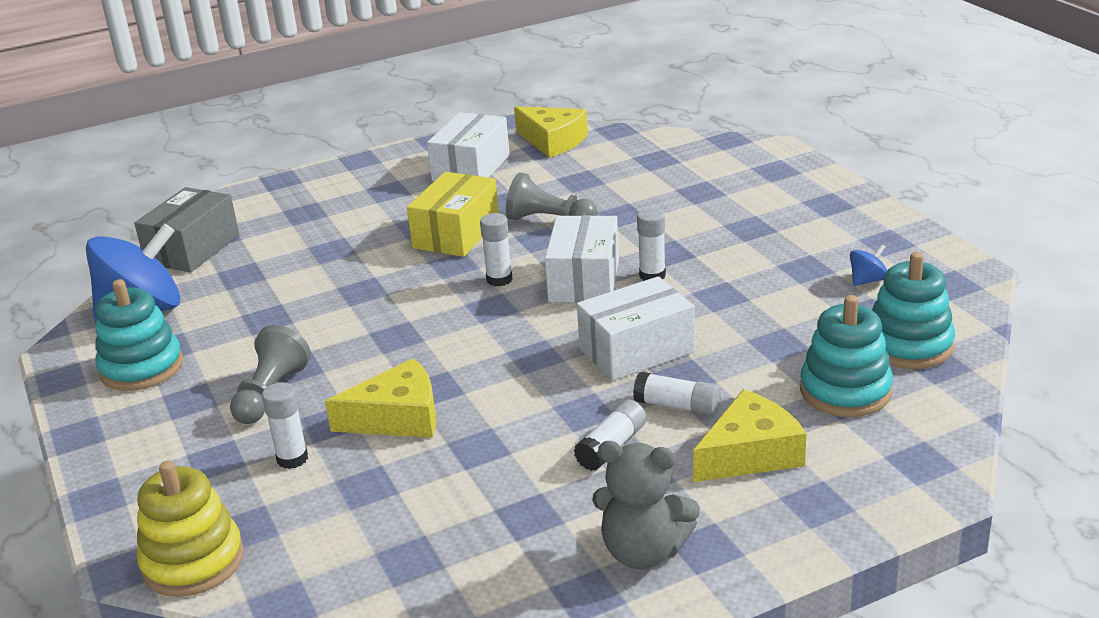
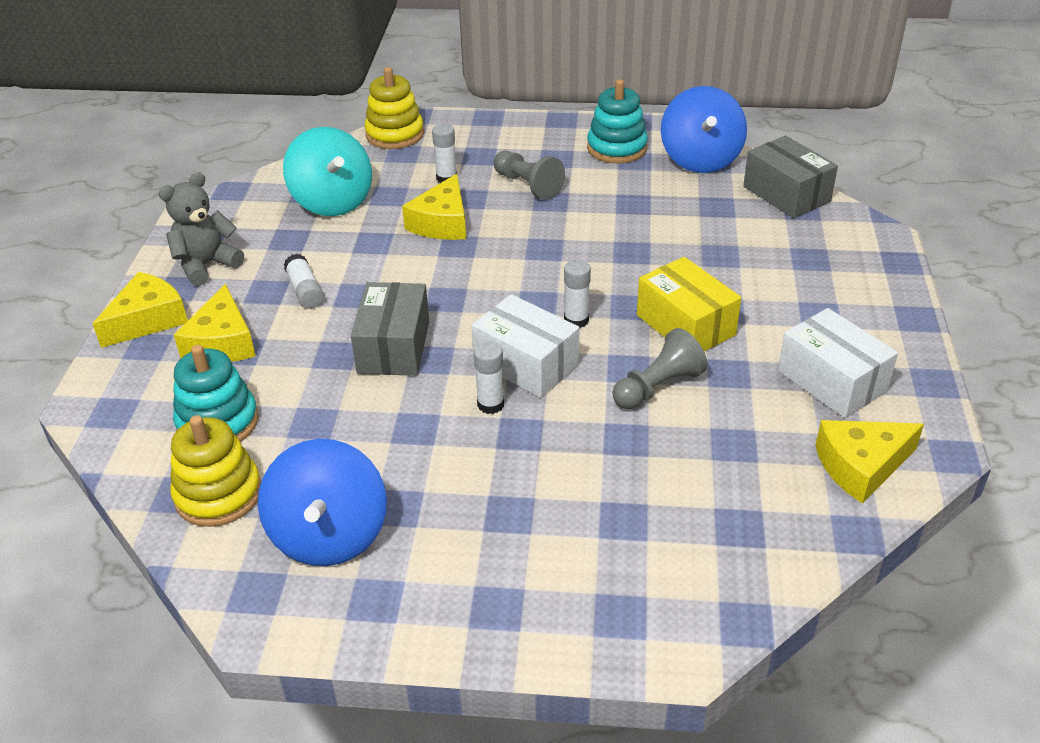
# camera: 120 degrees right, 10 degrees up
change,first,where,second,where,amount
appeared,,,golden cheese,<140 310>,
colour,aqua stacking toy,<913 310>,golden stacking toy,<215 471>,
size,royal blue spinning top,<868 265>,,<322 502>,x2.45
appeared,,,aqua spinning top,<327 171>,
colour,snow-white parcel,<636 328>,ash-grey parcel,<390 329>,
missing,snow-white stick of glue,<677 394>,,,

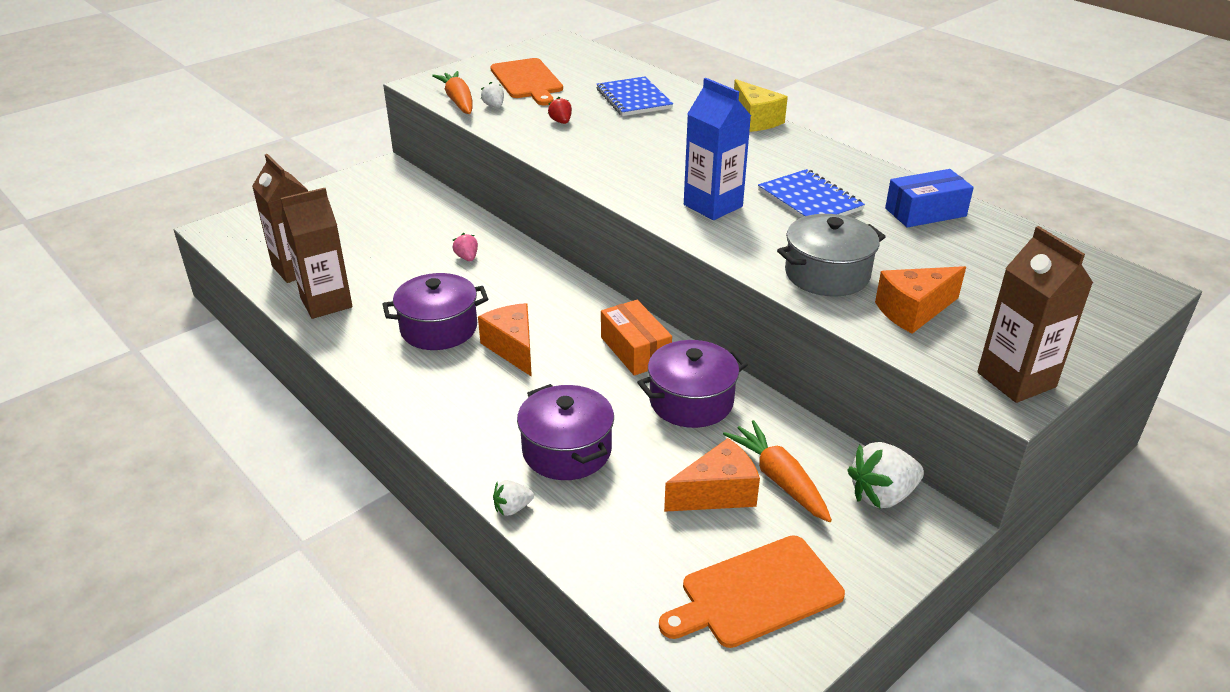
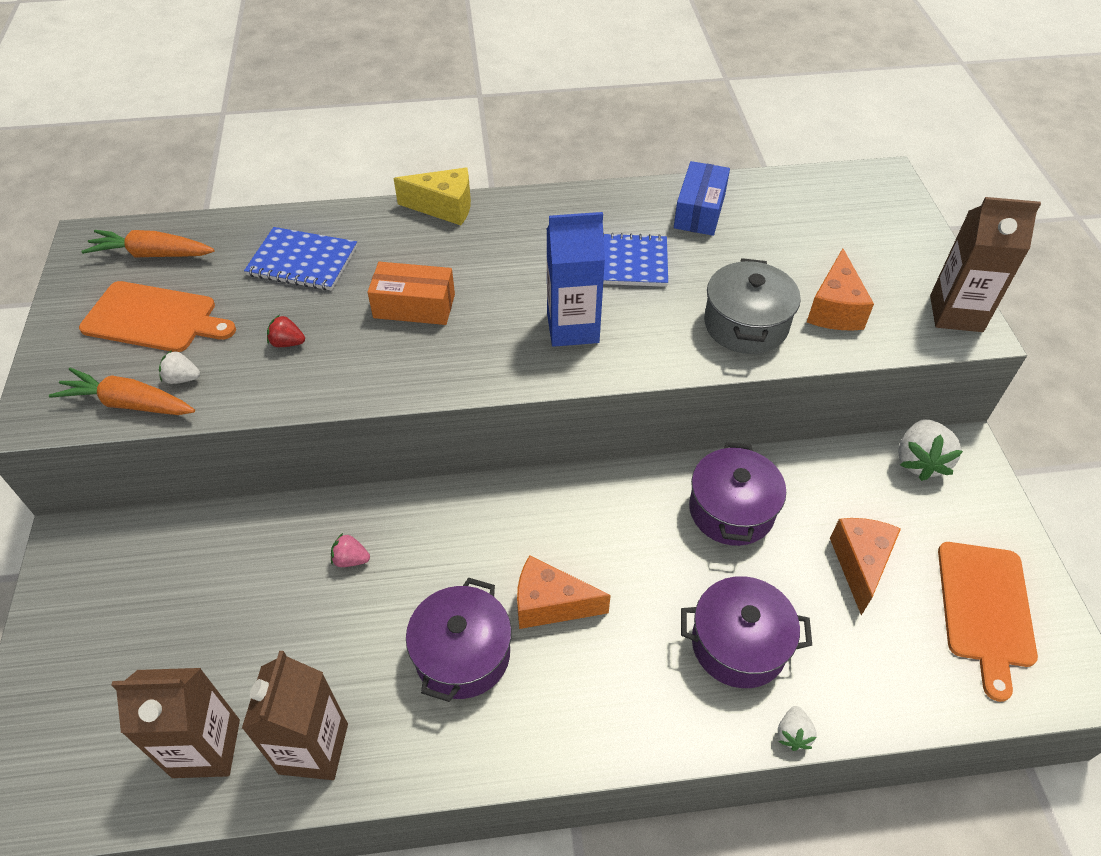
# camera: 55 degrees left, 15 degrees up
change,first,where,second,where,amount
relocated,orange root vegetable,<777 471>,,<148 243>,
relocated,orange parcel,<636 337>,,<411 293>,

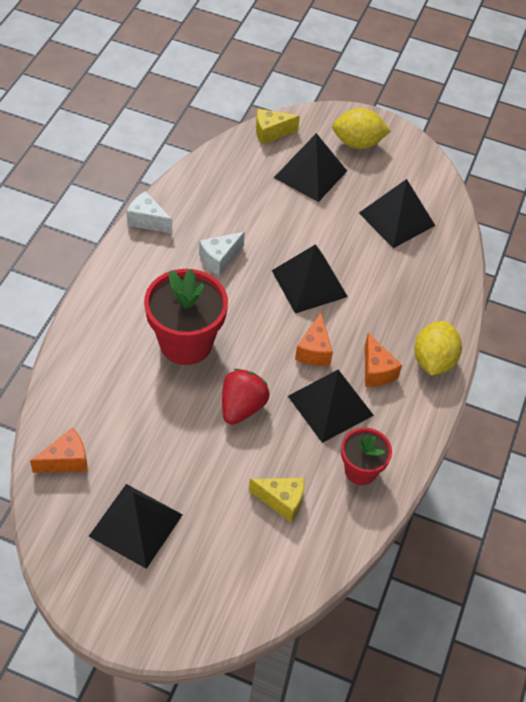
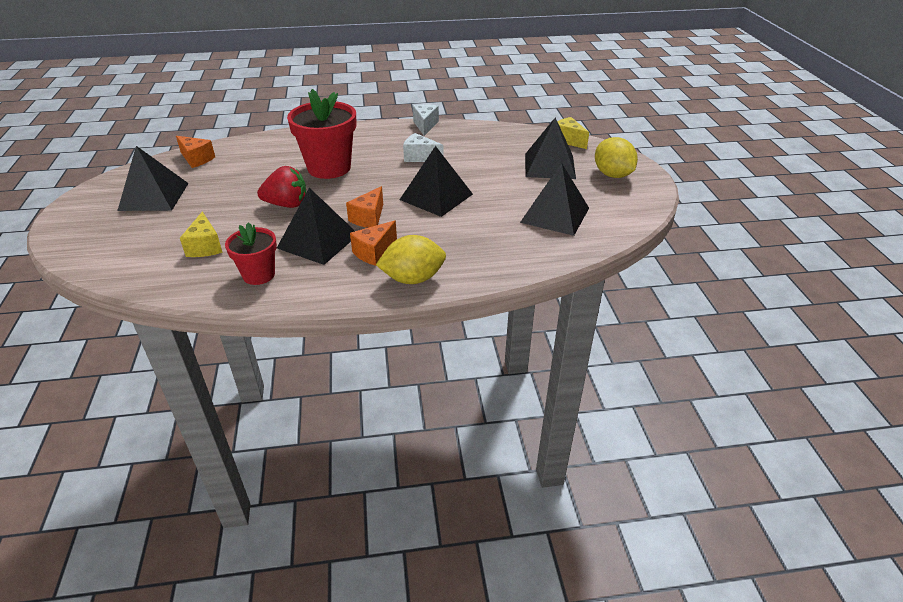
# camera: 65 degrees right, 15 degrees down
change,first,where,second,where,amount
spun,orange cheese,<314 339>,,<364 207>,45 degrees counterclockwise

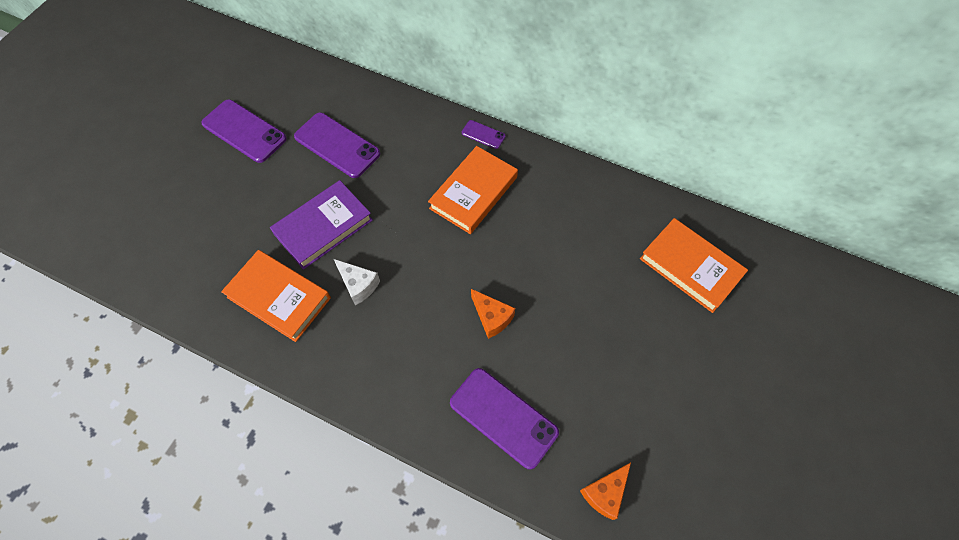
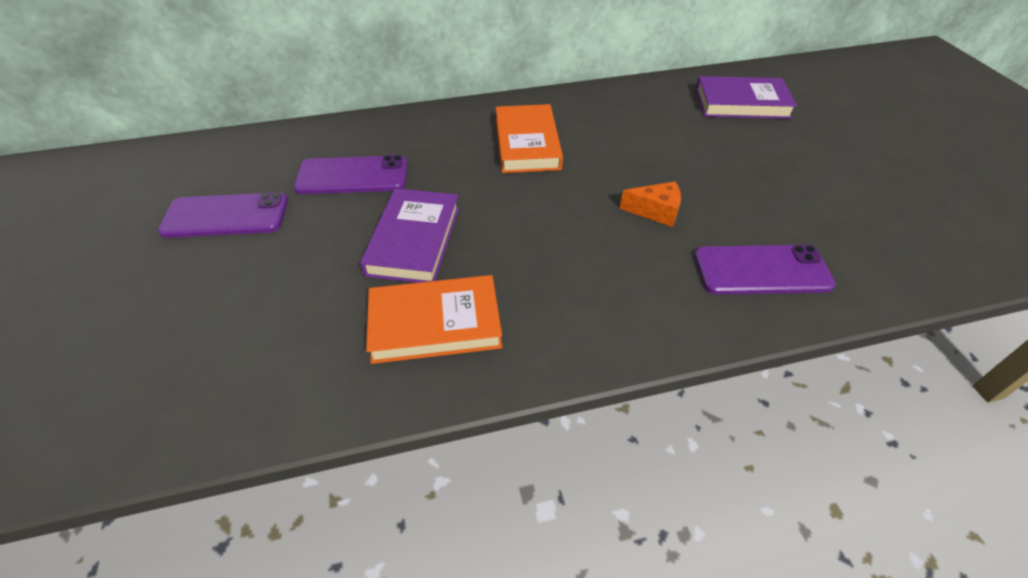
# camera: 40 degrees left, 15 degrees down
change,first,where,second,where,amount
colour,orange hardcover,<694 265>,royal purple hardcover,<746 97>,
missing,snow-white cheese,<357 282>,,,
missing,royal purple phone,<484 134>,,,
missing,orange cheese,<605 491>,,,

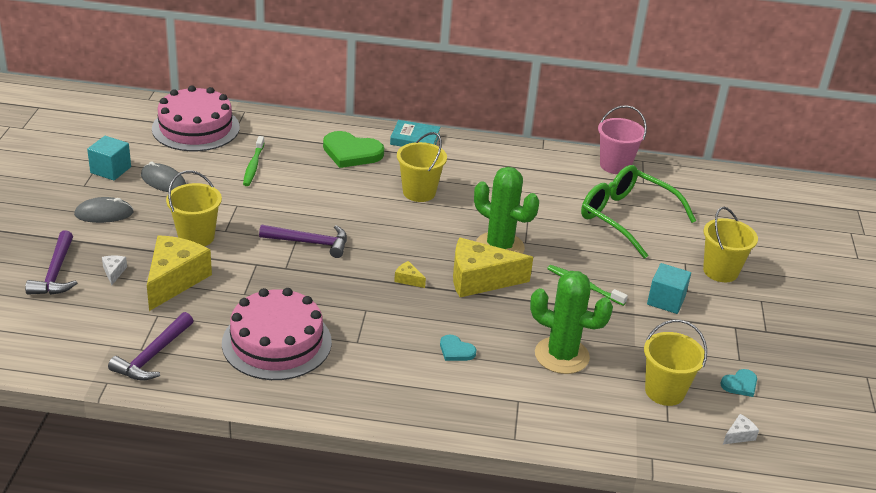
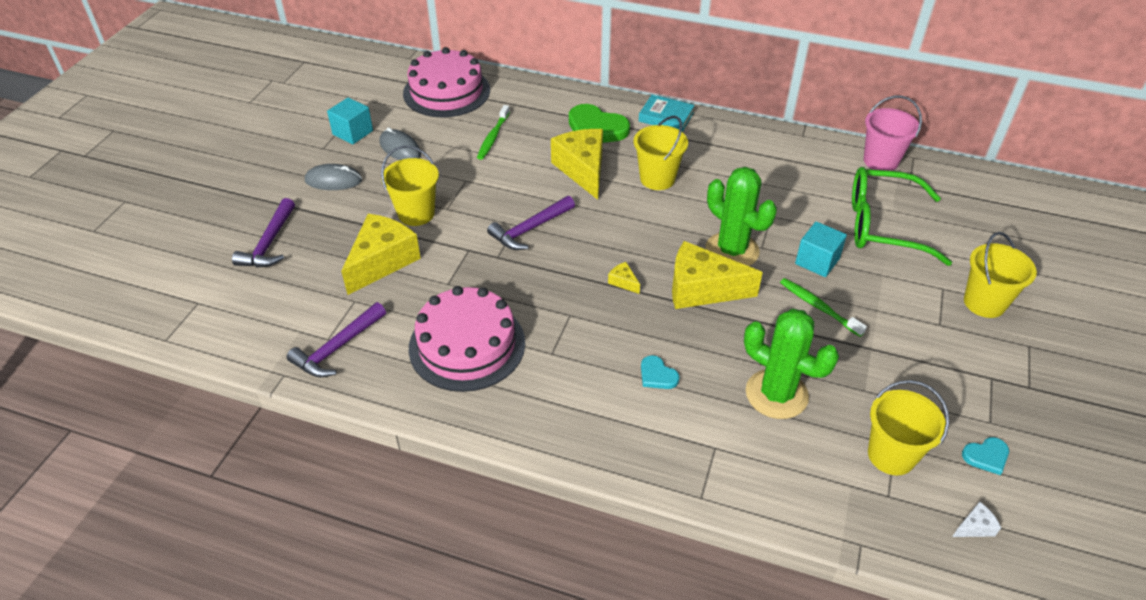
# camera: 15 degrees right, 10 degrees up
change,first,where,second,where,amount
spun,royal purple hammer,<303 241>,,<531 223>,120 degrees clockwise
appeared,,,golden cheese,<577 164>,
relocated,aqua solid cube,<669 288>,,<821 249>,
spun,emerald spectacles,<638 211>,,<902 216>,45 degrees counterclockwise
missing,snow-white cheese,<114 271>,,,

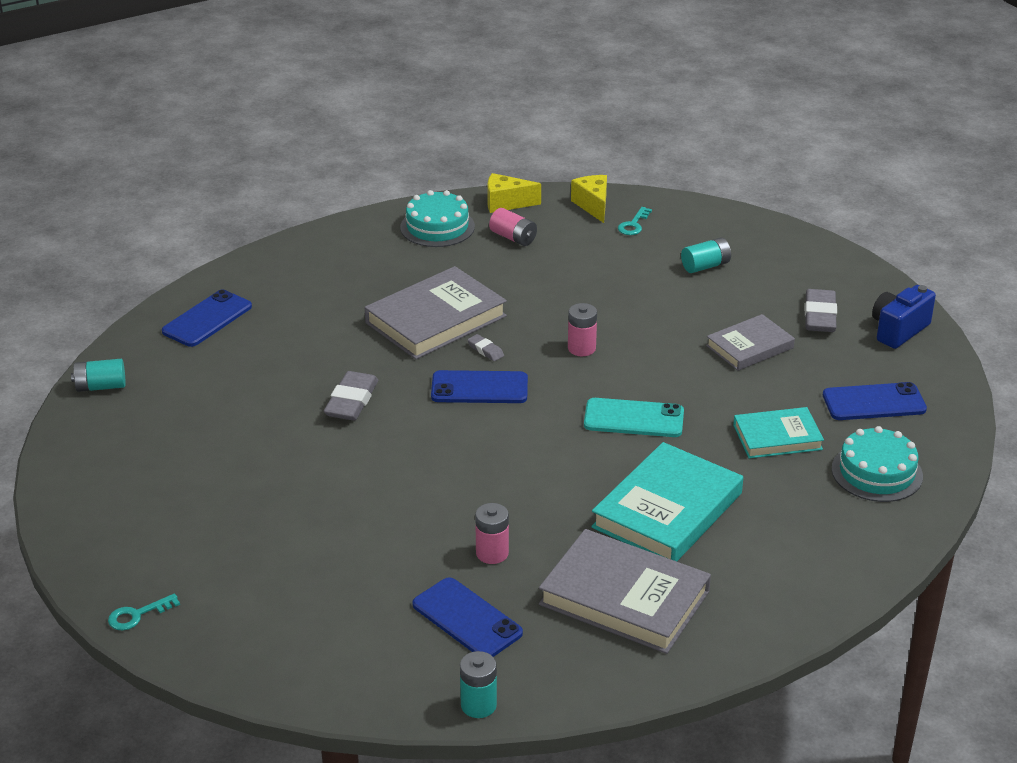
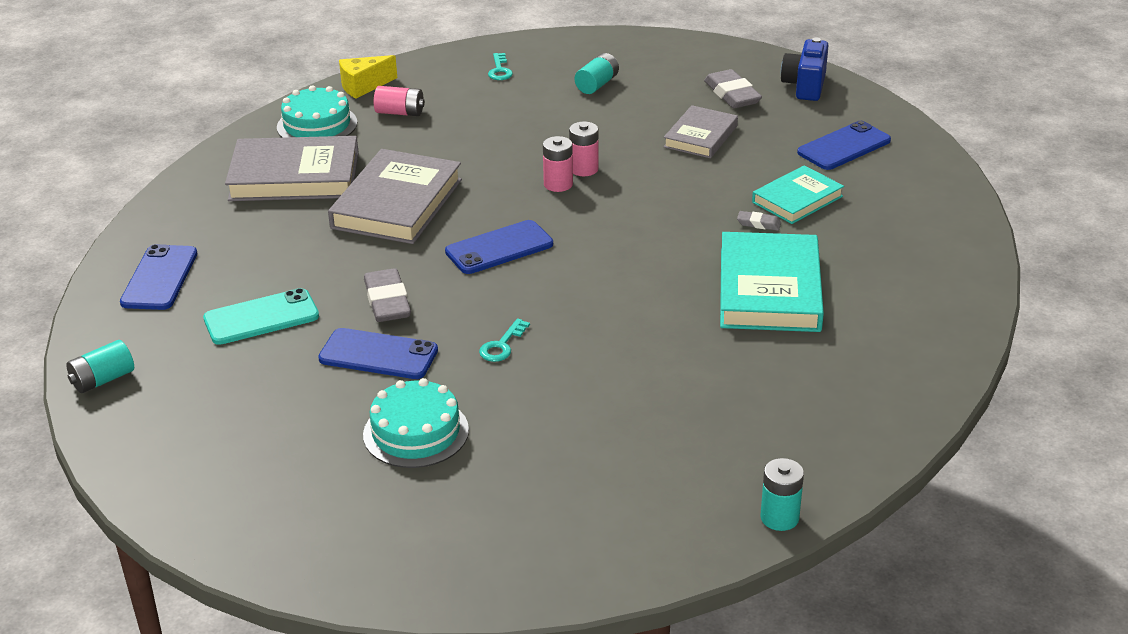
# camera: 30 degrees left, 0 degrees up
change,first,where,second,where,amount
relocated,aqua phone,<634 417>,,<261 316>,
relocated,ash-grey hardcover,<625 591>,,<292 168>,
relocated,royal blue phone,<467 617>,,<378 353>,
relocated,aqua layer cake,<877 464>,,<416 423>,
relocated,aqua key,<144 612>,,<504 340>,
relocated,rosy battery,<492 533>,,<584 148>,
relocated,ash-grey pencil eraser,<486 347>,,<759 221>,
missing,golden cheese,<589 199>,,,

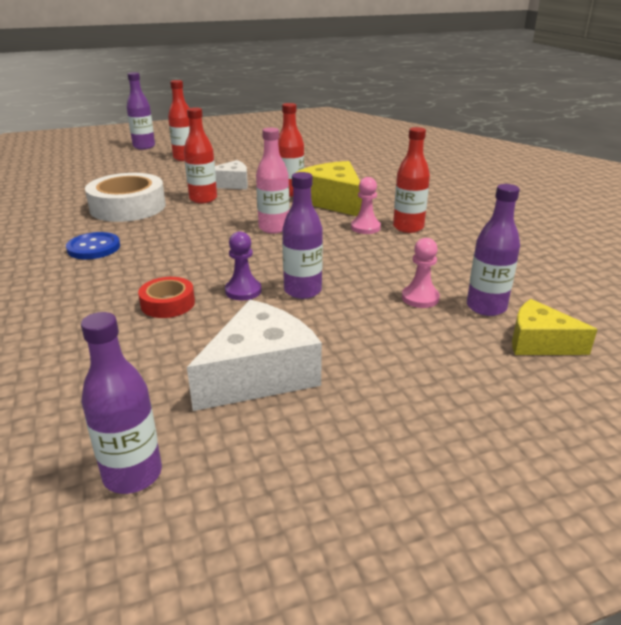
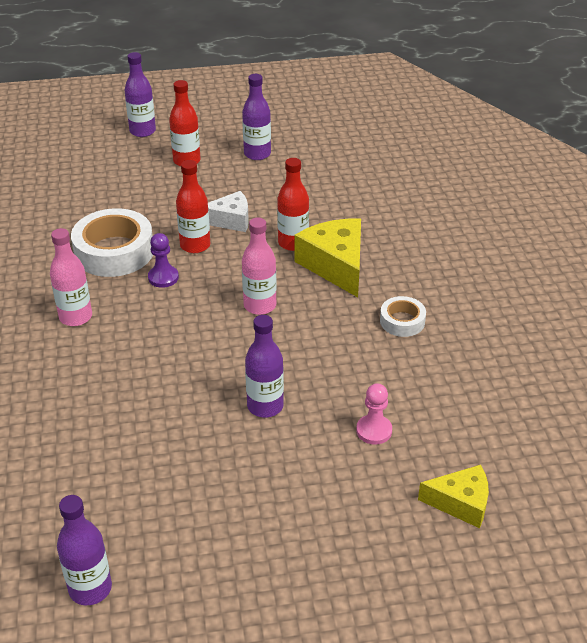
# camera: 10 degrees right, 10 degrees up
change,first,where,second,where,amount
exchanged,royal blue shirt button,<93 245>,rosy drink bottle,<71 277>,
relocated,royal purple chess pawn,<243 265>,,<163 260>,
relocated,royal purple drink bottle,<493 250>,,<256 117>,
exchanged,scarlet drink bottle,<411 180>,snow-white tape,<403 316>,
spun,golden cheese,<555 327>,,<453 496>,150 degrees clockwise
missing,scarlet tape,<166 297>,,,
missing,snow-white cheese,<254 355>,,,
missing,rosy chess pawn,<366 205>,,,

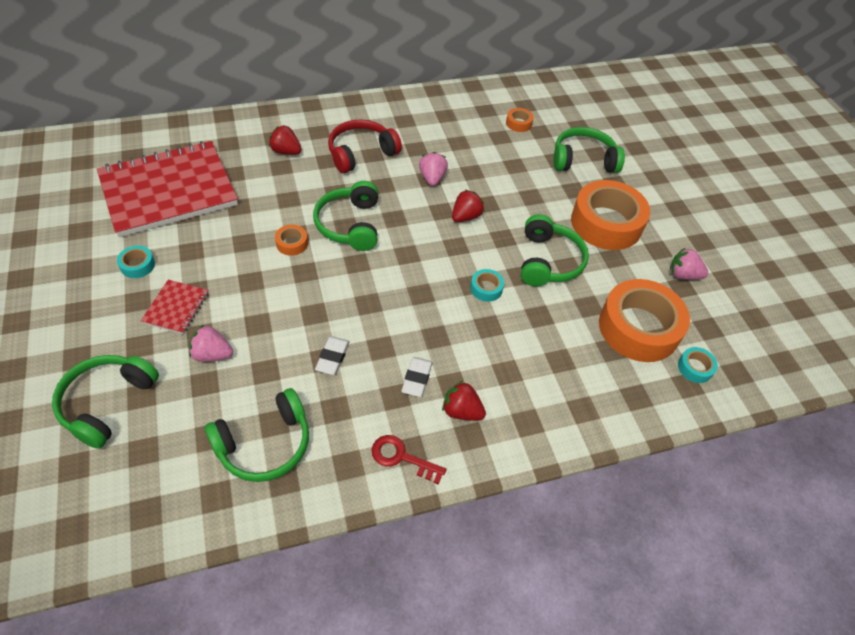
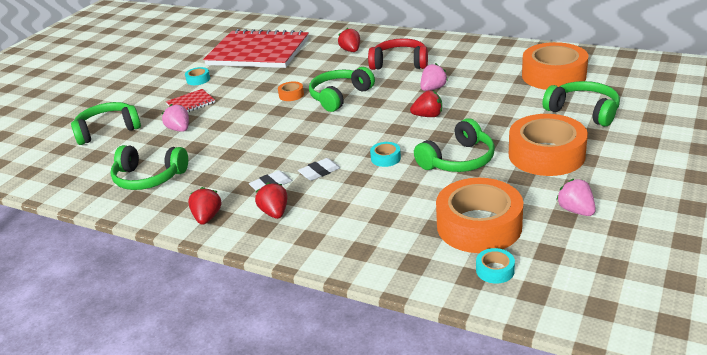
# camera: 50 degrees right, 20 degrees down
change,first,where,second,where,amount
exchanged,scarlet key,<409 460>,scarlet berry,<204 206>,
relocated,snow-white pencil eraser,<332 355>,,<319 169>,
size,orange tape,<520 120>,,<555 66>,x2.42

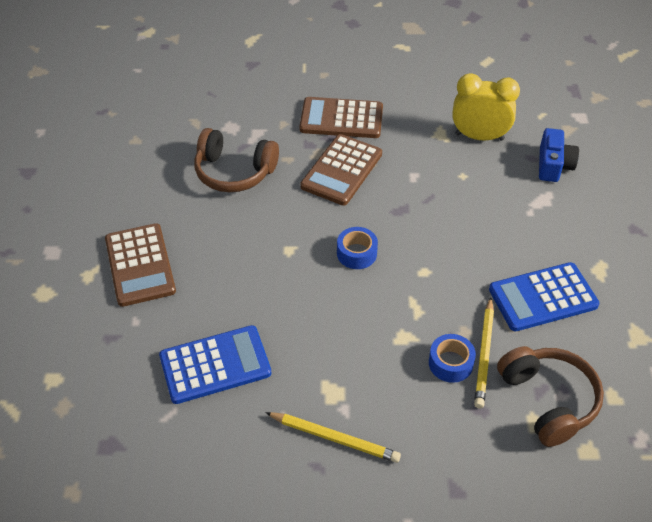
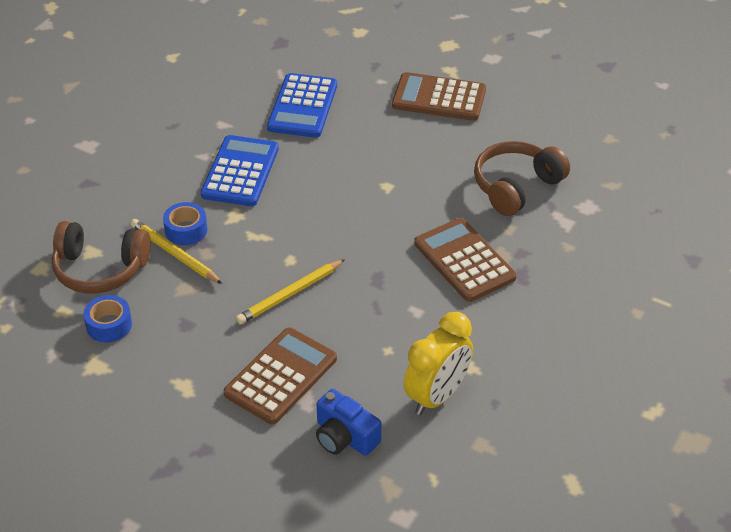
# camera: 120 degrees right, 5 degrees down
change,first,where,second,where,amount
relocated,royal blue tape,<357 248>,,<107 318>,
relocated,royal blue calculator,<544 296>,,<240 170>,
relocated,dark brown calculator,<341 117>,,<280 375>,
relocated,golden lead pencil,<333 437>,,<290 291>,

